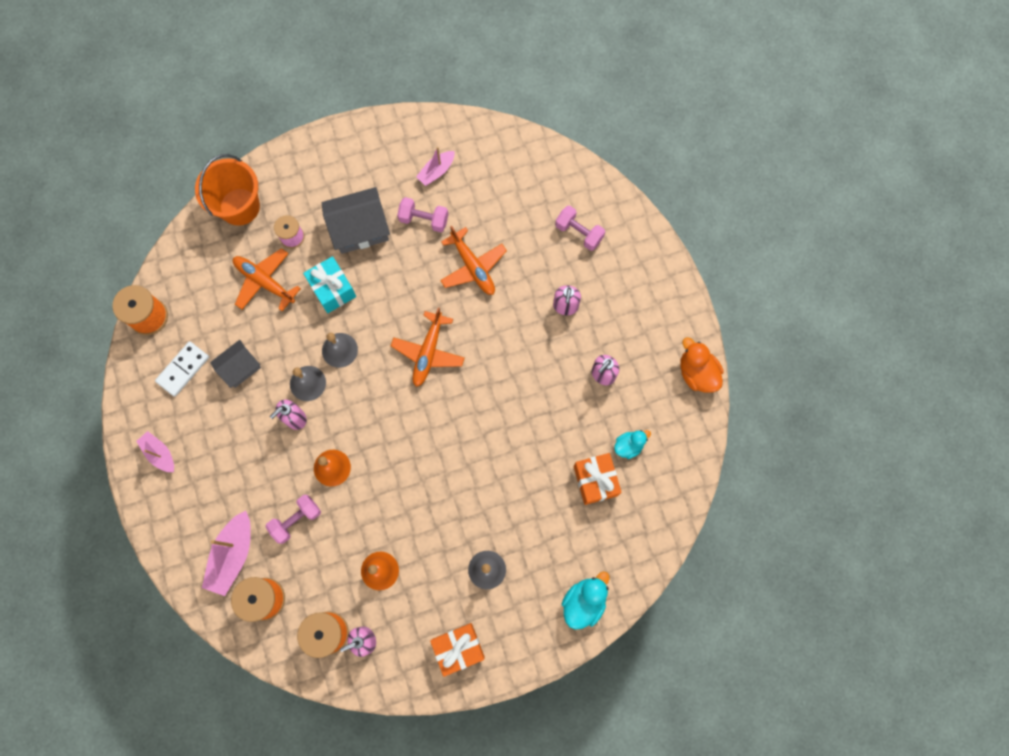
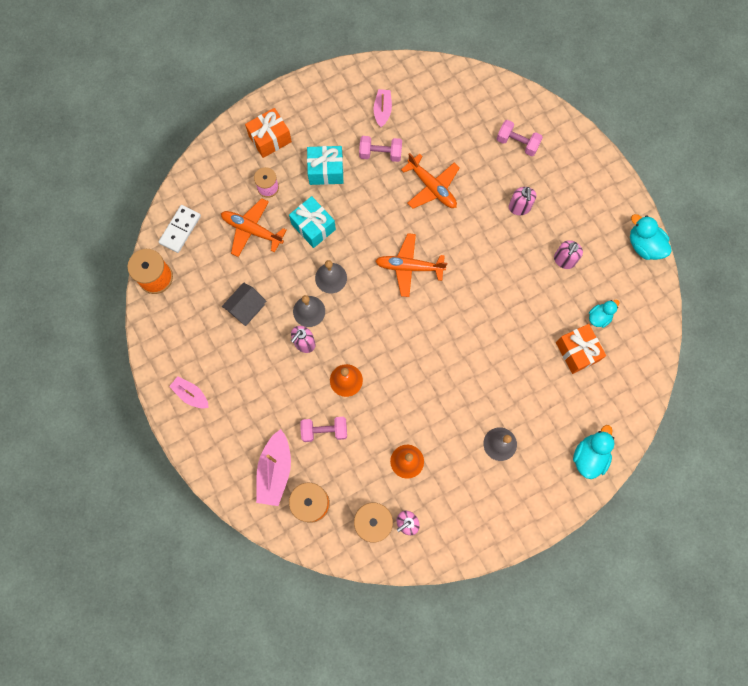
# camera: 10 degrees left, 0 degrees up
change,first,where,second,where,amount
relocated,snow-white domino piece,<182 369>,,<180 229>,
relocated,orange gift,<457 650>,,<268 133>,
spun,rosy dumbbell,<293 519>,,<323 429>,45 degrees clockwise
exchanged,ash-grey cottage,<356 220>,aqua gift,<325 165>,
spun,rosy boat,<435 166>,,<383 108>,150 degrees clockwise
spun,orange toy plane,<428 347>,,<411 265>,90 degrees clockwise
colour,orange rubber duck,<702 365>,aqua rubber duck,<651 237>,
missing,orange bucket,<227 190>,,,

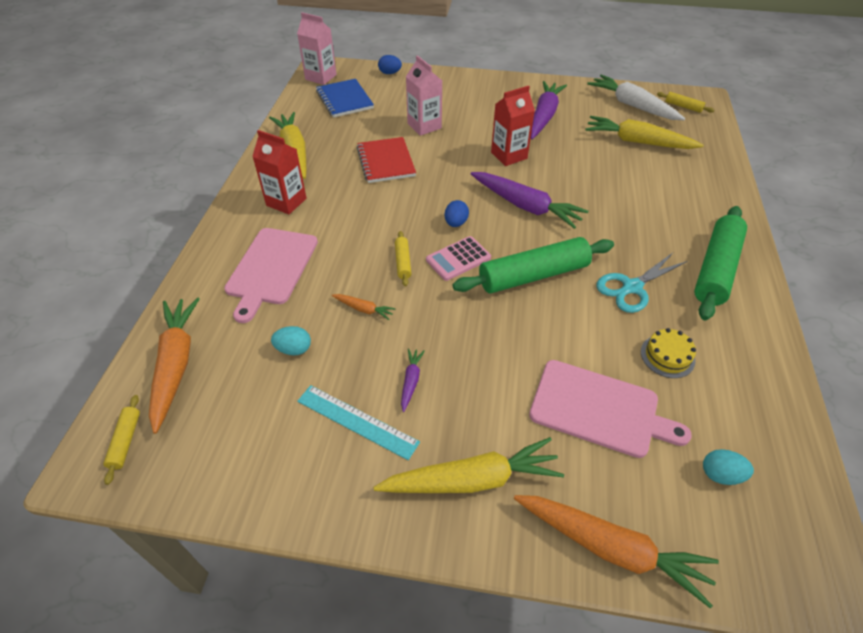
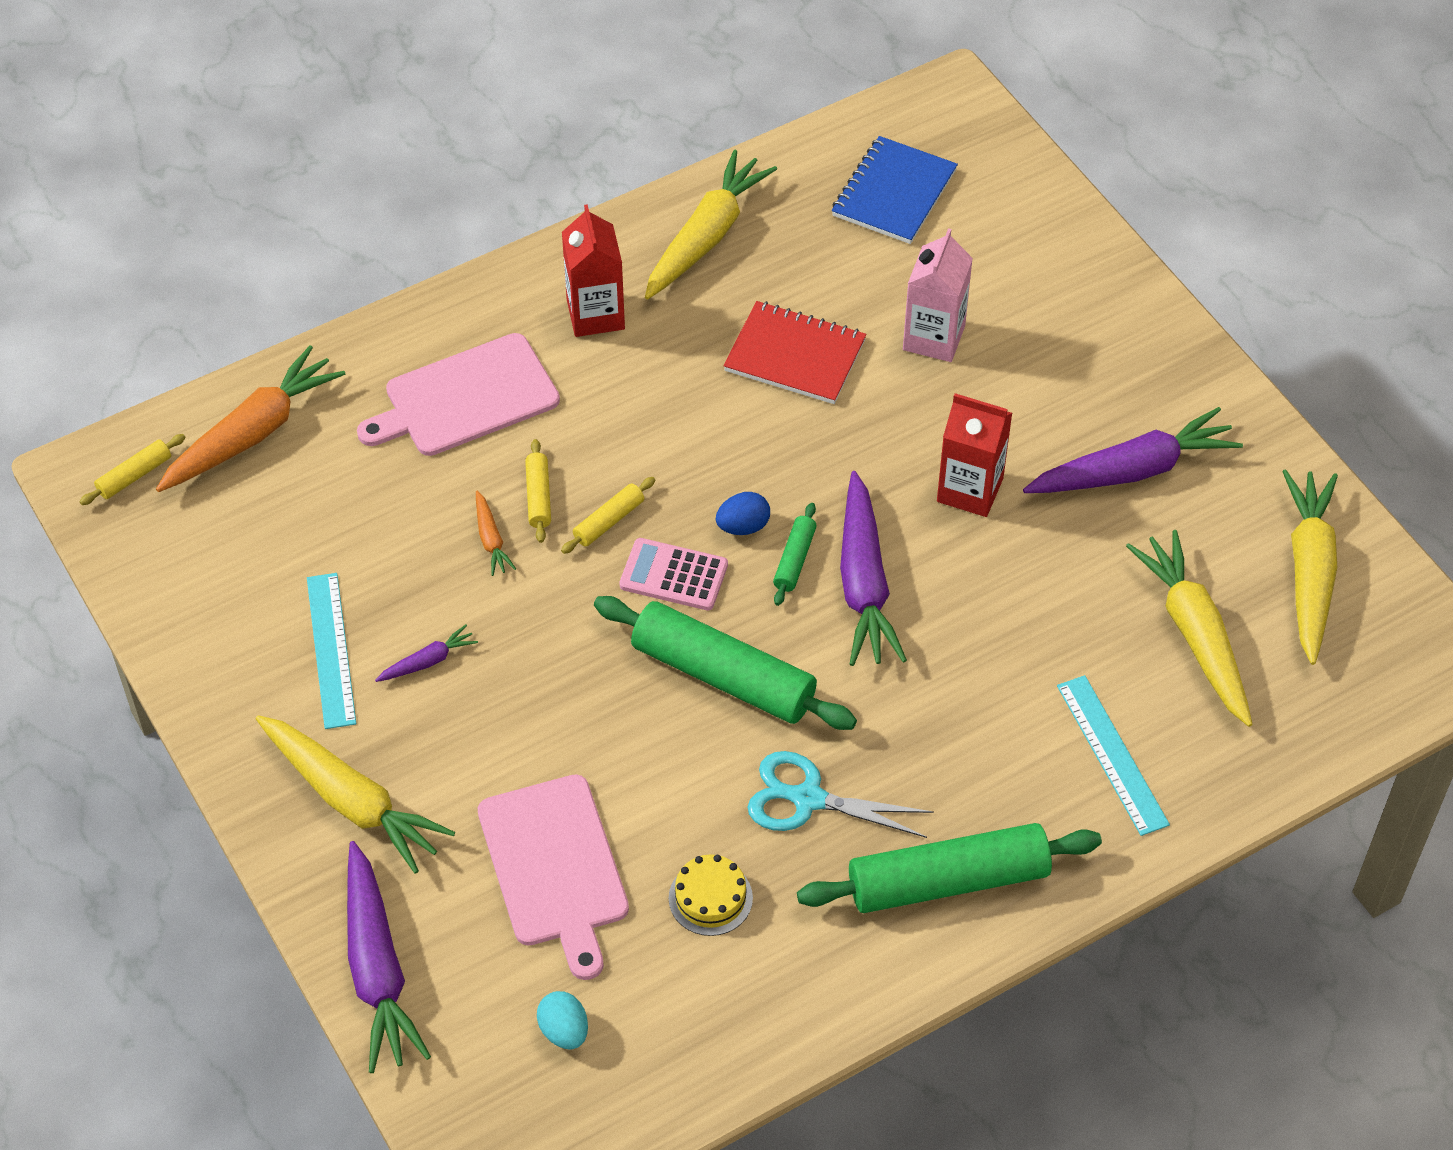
# camera: 50 degrees right, 5 degrees up
change,first,where,second,where,amount
colour,orange root vegetable,<616 551>,royal purple root vegetable,<389 957>,
relocated,golden pastry roller,<685 102>,,<538 491>,
spun,scarlet notepad,<386 160>,,<794 352>,75 degrees clockwise
appeared,,,emerald pastry roller,<795 554>,
appeared,,,aqua measuring stick,<1113 755>,
colour,snow-white root vegetable,<636 97>,golden root vegetable,<1310 567>,
missing,aqua egg shape,<291 340>,,,
missing,rosy carton,<317 48>,,,
missing,royal blue egg shape,<390 64>,,,

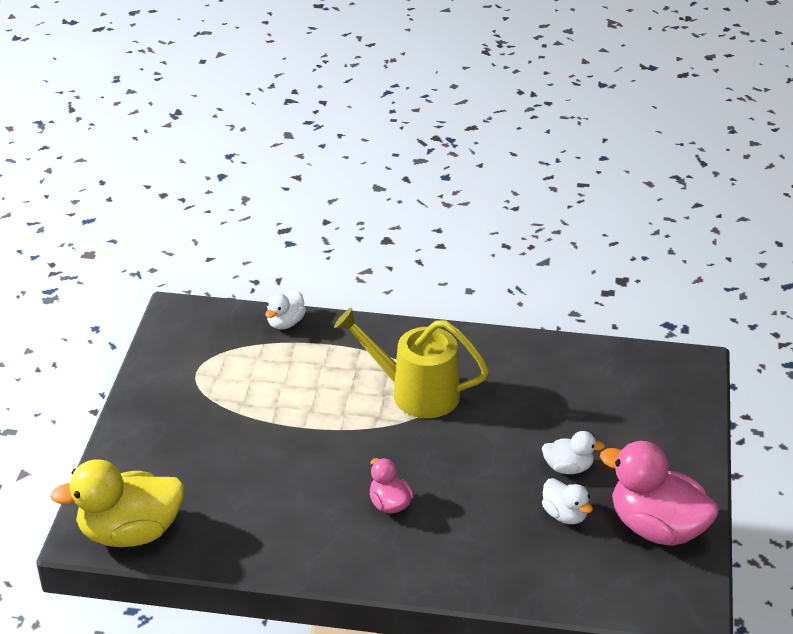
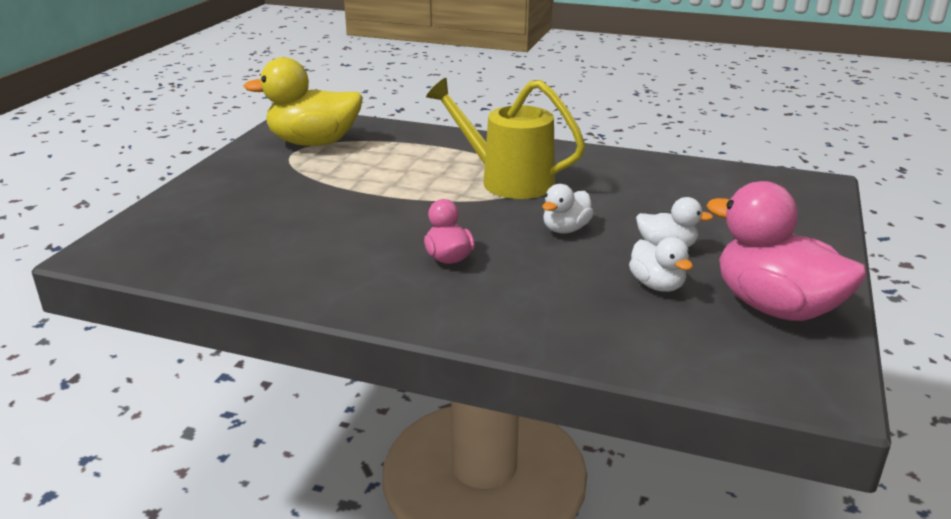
# camera: 10 degrees right, 10 degrees down
change,first,where,second,where,amount
relocated,golden rubber duck,<117 503>,,<303 101>,
relocated,snow-white rubber duck,<285 310>,,<568 209>,

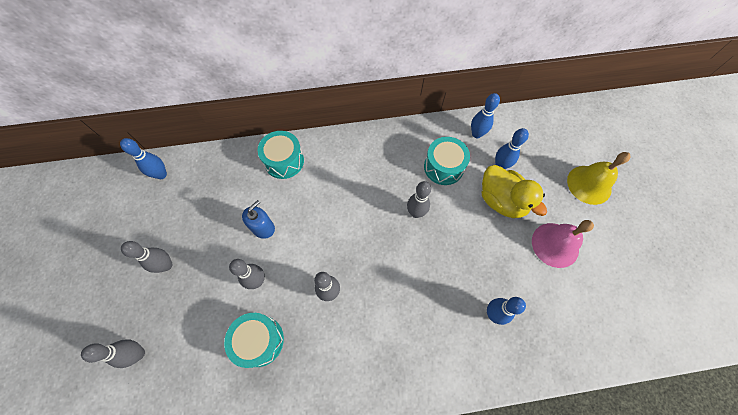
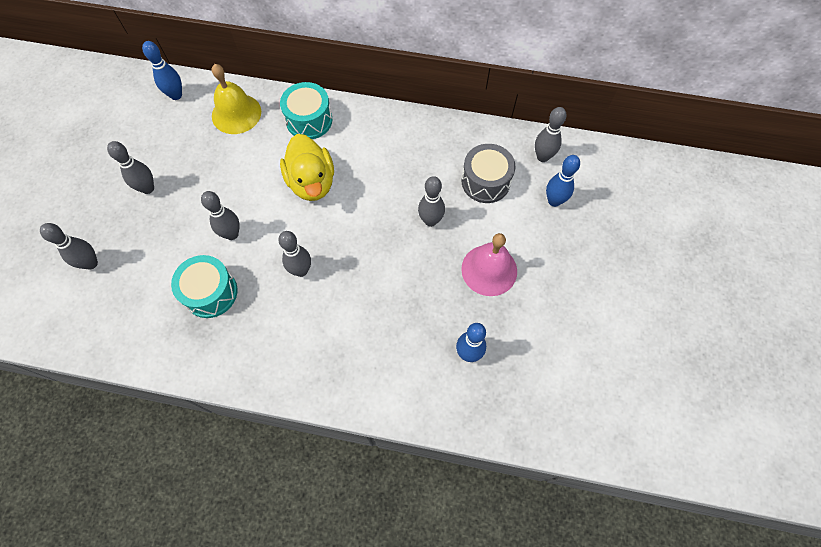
# camera: 20 degrees right, 0 degrees up
change,first,where,second,where,amount
relocated,golden bell,<599 178>,,<236 99>,
relocated,golden rubber duck,<514 191>,,<307 167>,
relocated,rosy bell,<563 244>,,<489 264>,
colour,aqua drum,<447 161>,ash-grey drum,<488 173>,
colour,royal blue bowling pin,<485 115>,ash-grey bowling pin,<551 134>,
missing,royal blue soap dispenser,<258 219>,,,

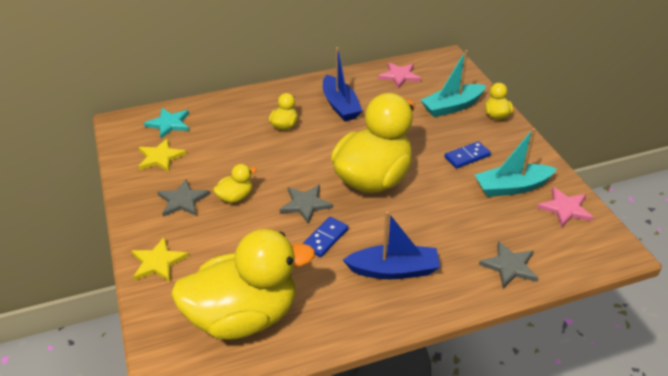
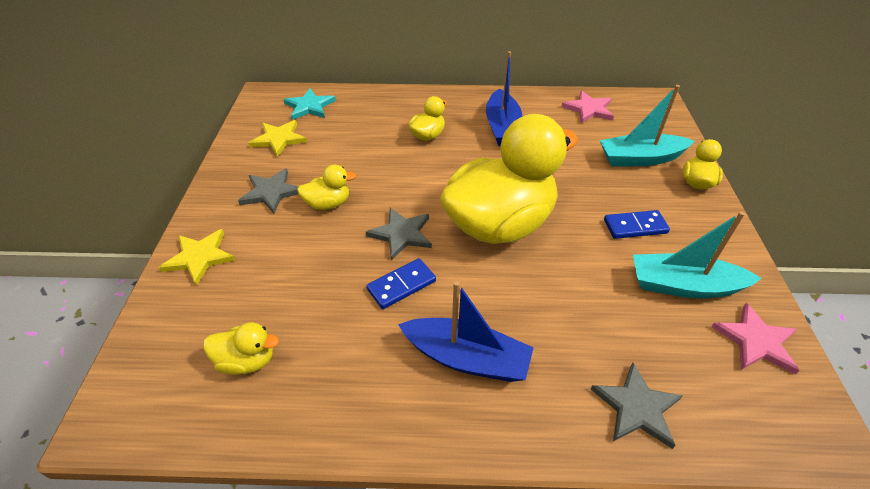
# camera: 20 degrees right, 5 degrees up
change,first,where,second,where,amount
size,golden rubber duck,<243 284>,,<241 348>,x0.41

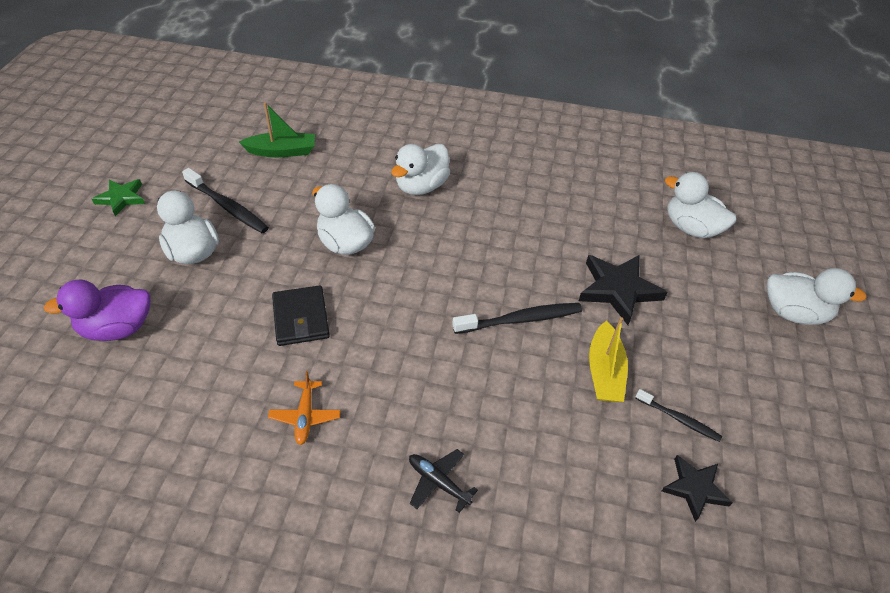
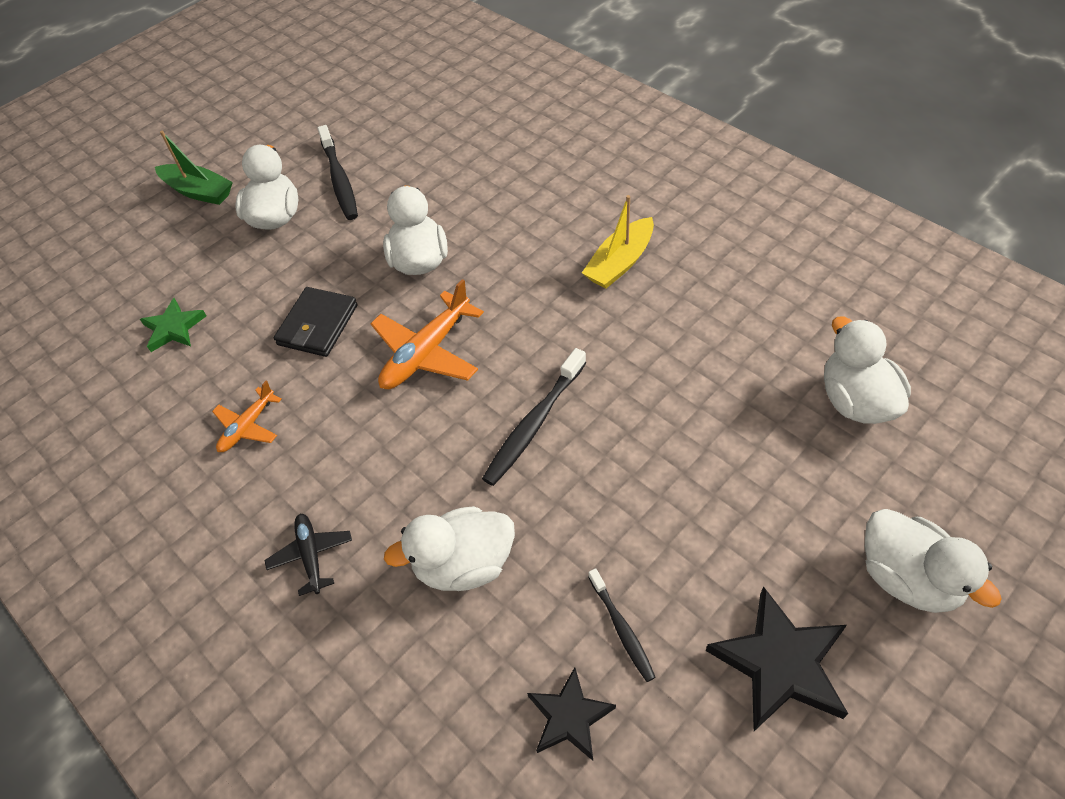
# camera: 40 degrees right, 5 degrees up
change,first,where,second,where,amount
relocated,emerald star,<118 197>,,<173 325>,
relocated,emerald boat,<277 129>,,<194 168>,
appeared,,,orange toy plane,<427 334>,
relocated,snow-white rubber duck,<420 169>,,<449 548>,
spun,jet-black tooth brush,<517 318>,,<534 417>,105 degrees clockwise
relocated,golden boat,<608 359>,,<618 242>,
relocated,jet-black star,<623 290>,,<777 658>,
missing,royal purple rubber duck,<97 310>,,,

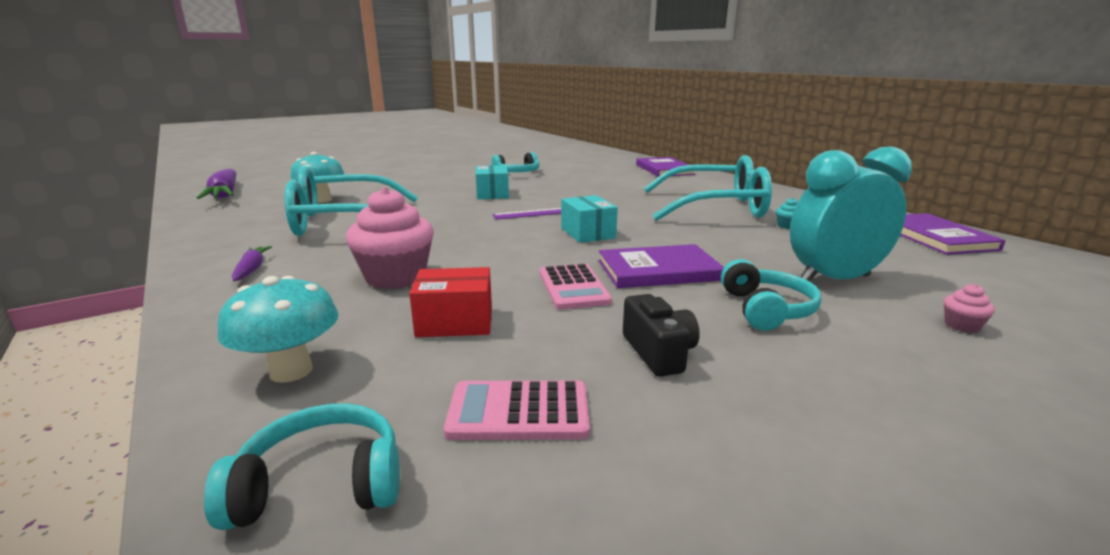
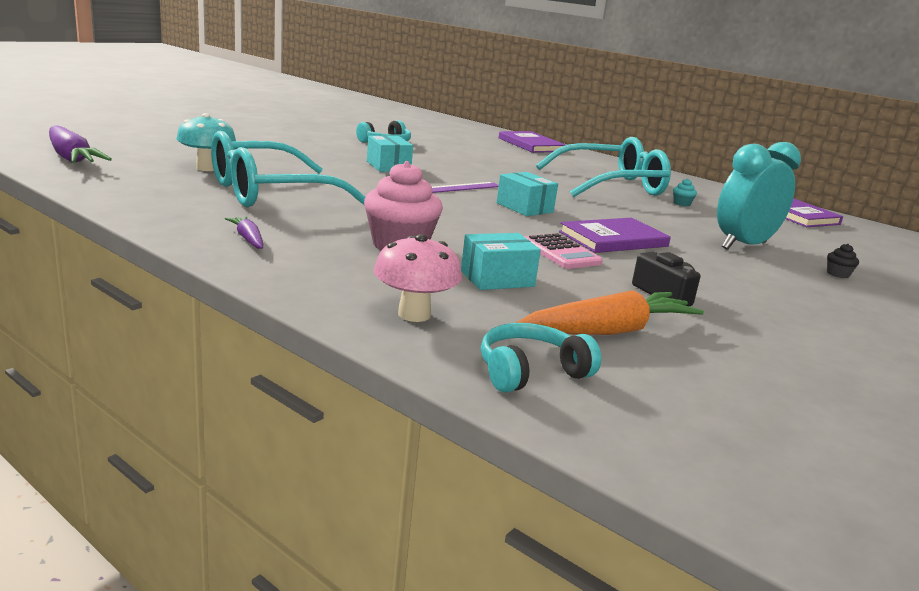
# camera: 20 degrees left, 0 degrees up
change,first,where,second,where,amount
colour,aqua fungus,<278 329>,rosy fungus,<418 278>,
colour,scarlet parcel,<450 302>,aqua parcel,<501 261>,
exchanged,rosy calculator,<517 410>,orange root vegetable,<610 312>,
colour,rosy fairy cake,<969 308>,jet-black fairy cake,<843 261>,
missing,aqua over-ear headphones,<771 295>,,,

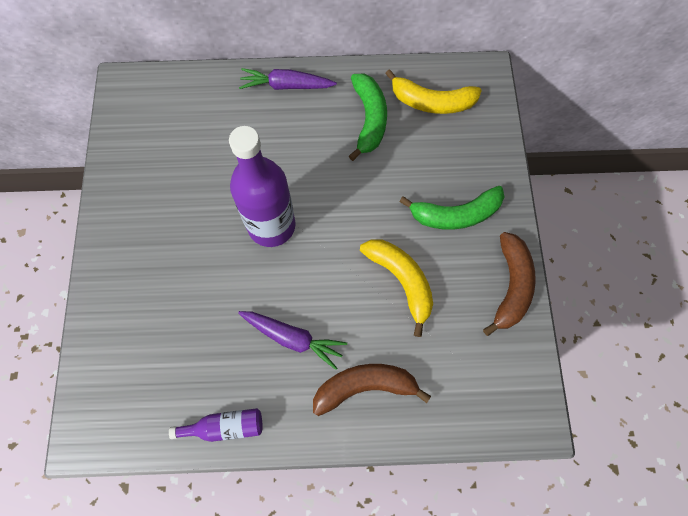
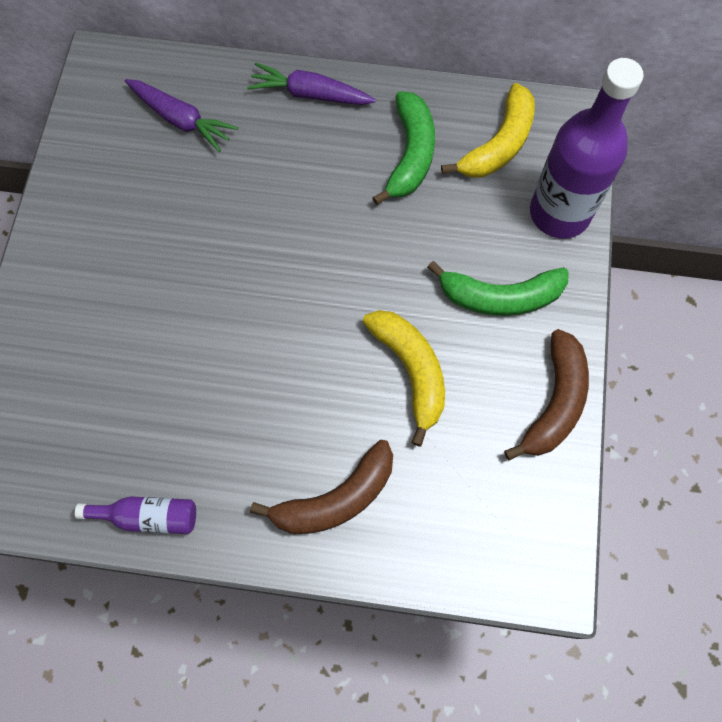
# camera: 10 degrees right, 0 degrees up
change,first,where,second,where,amount
relocated,royal purple root vegetable,<292 340>,,<181 115>,
spun,dark brown banana,<372 390>,,<321 487>,150 degrees clockwise
spun,golden banana,<433 91>,,<488 130>,75 degrees counterclockwise
relocated,royal purple drink bottle,<262 186>,,<587 148>,

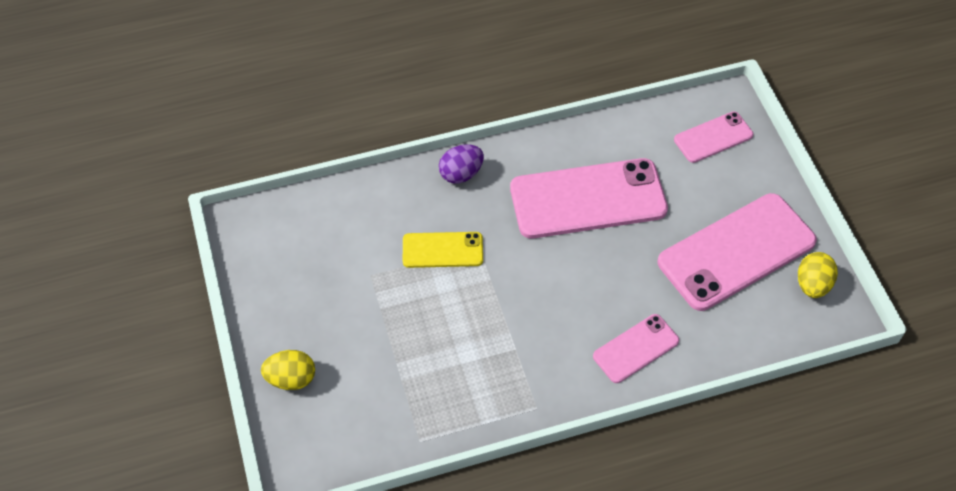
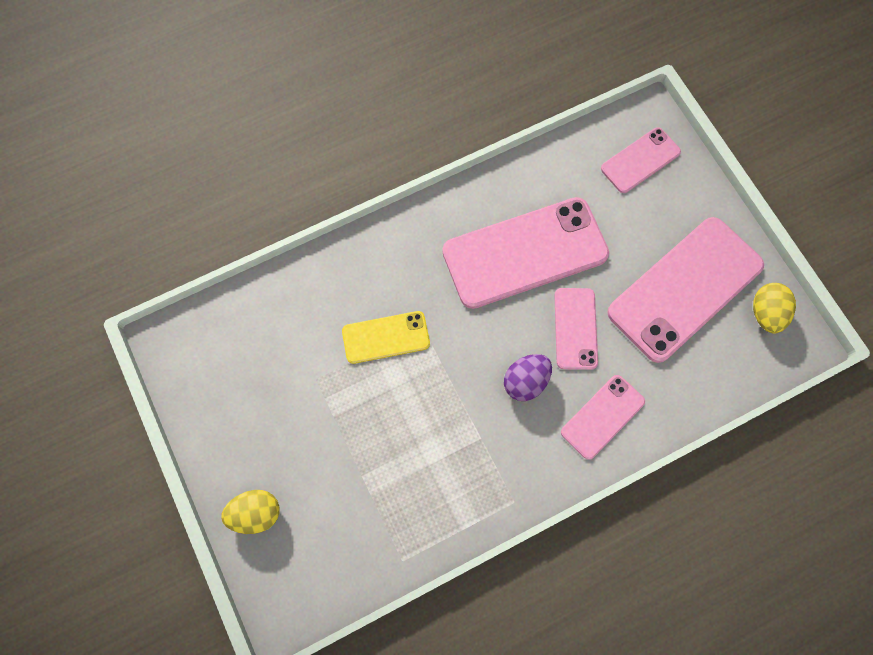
# camera: 10 degrees left, 15 degrees up
change,first,where,second,where,amount
relocated,royal purple egg shape,<461 164>,,<528 377>,
appeared,,,rosy phone,<576 329>,

